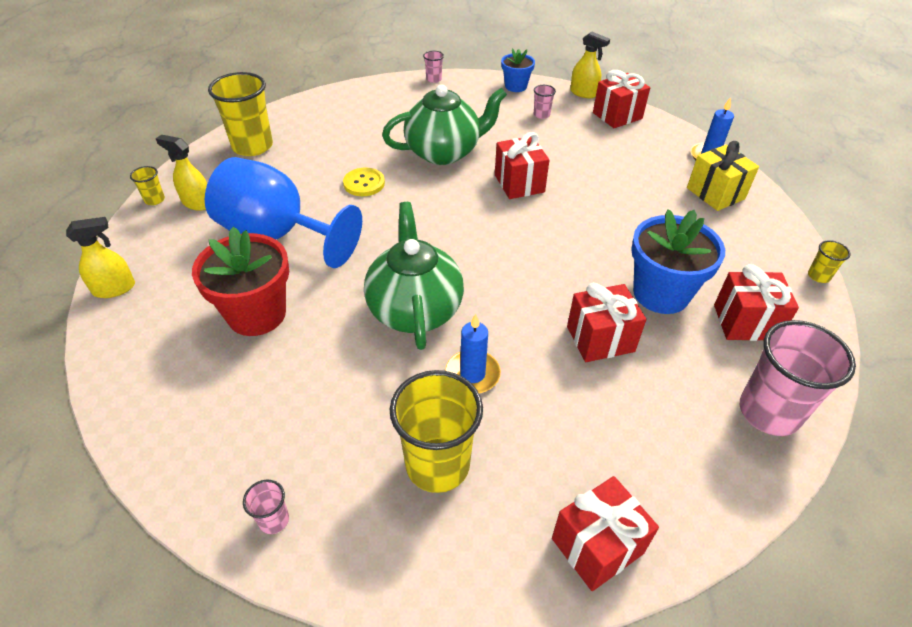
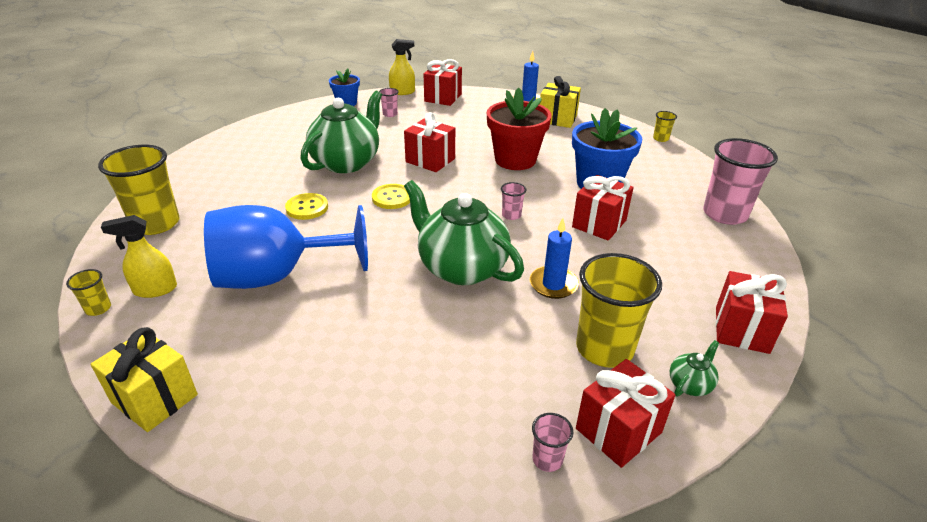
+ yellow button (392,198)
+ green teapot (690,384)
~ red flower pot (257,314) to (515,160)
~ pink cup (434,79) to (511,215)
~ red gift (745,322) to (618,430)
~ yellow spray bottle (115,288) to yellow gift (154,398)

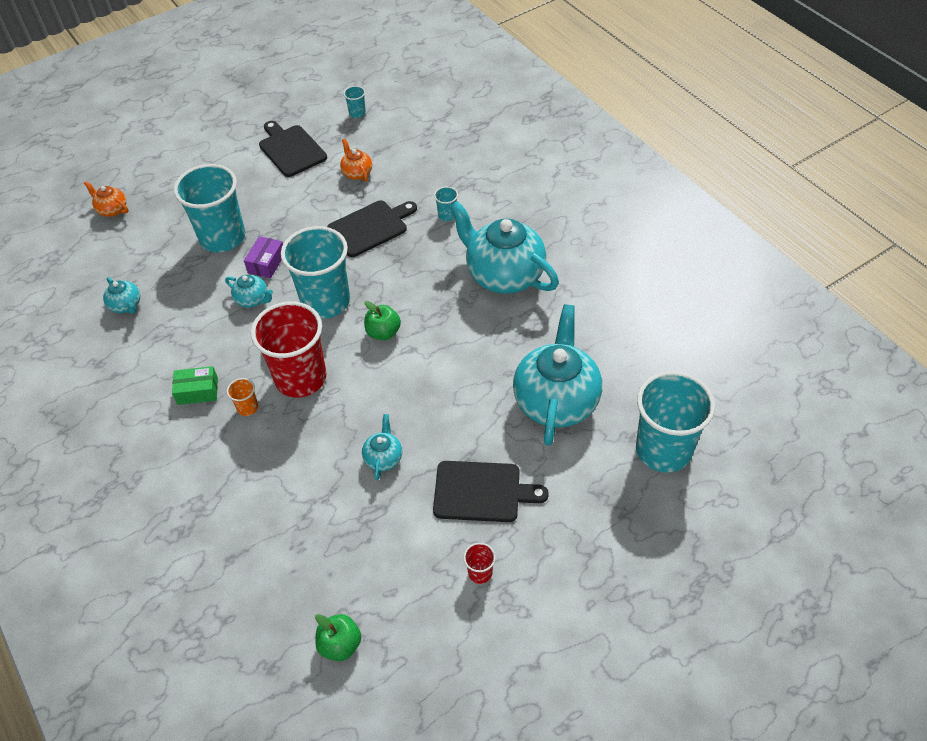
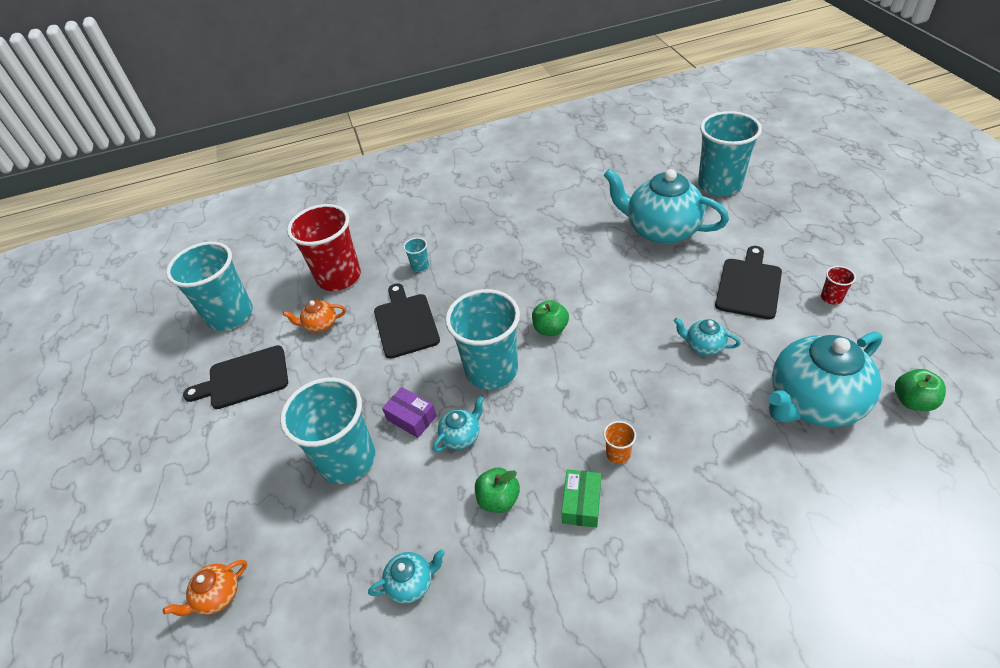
+ green apple (498,499)
~ red cup (300,378) to (339,277)
~ turquoise teapot (503,275) to (813,402)
~ turquoise cup (357,113) = (230,315) x2.49

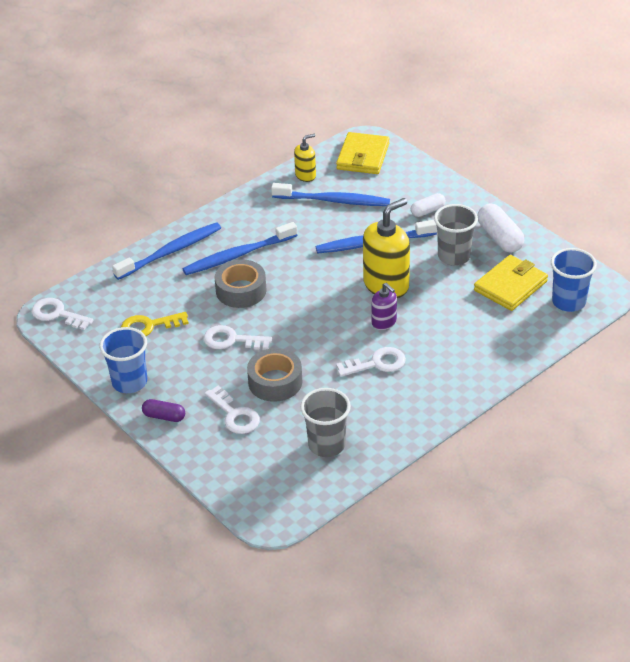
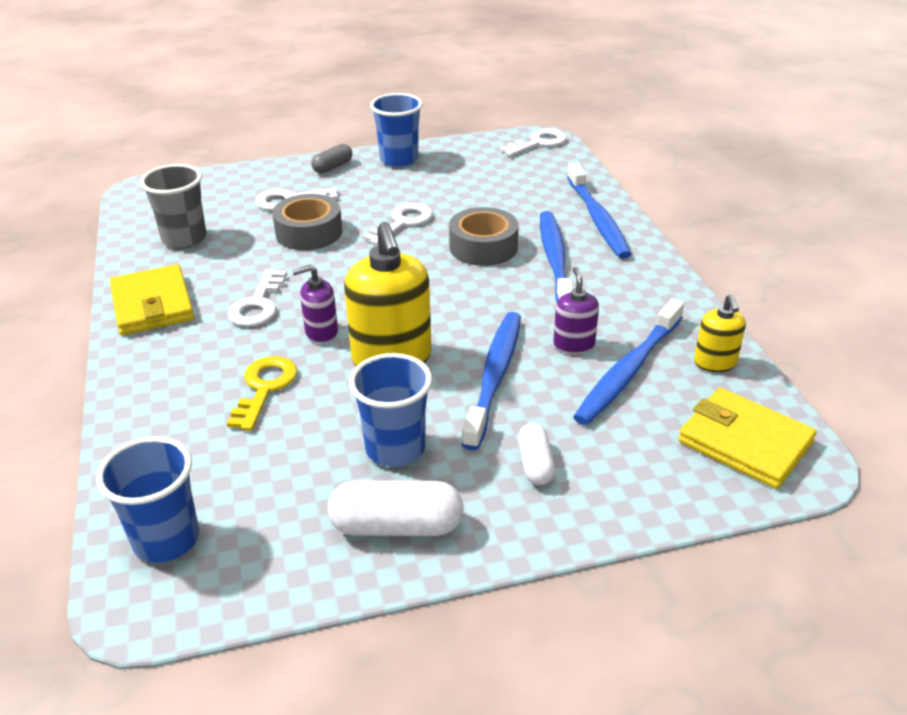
+ purple soap dispenser (574,345)
~ yellow key (149,326) to (265,388)
~ yellow wallet (510,286) to (153,304)
~ purple capsule (164,416) to grey capsule (333,167)
~ grey cup (454,256) to blue cup (395,449)

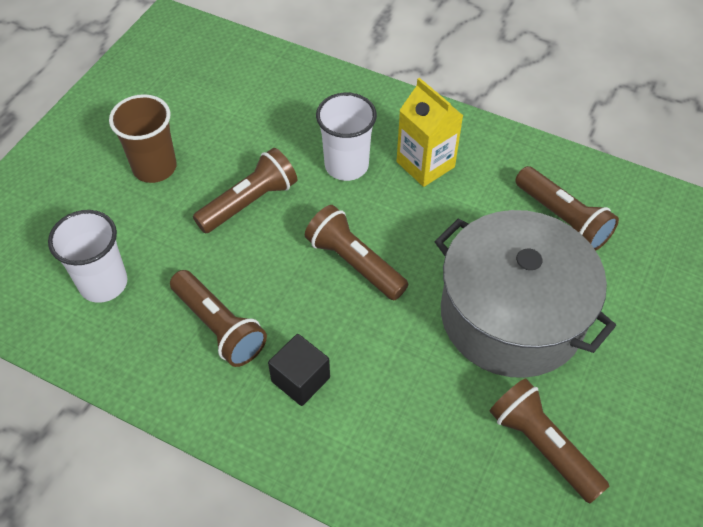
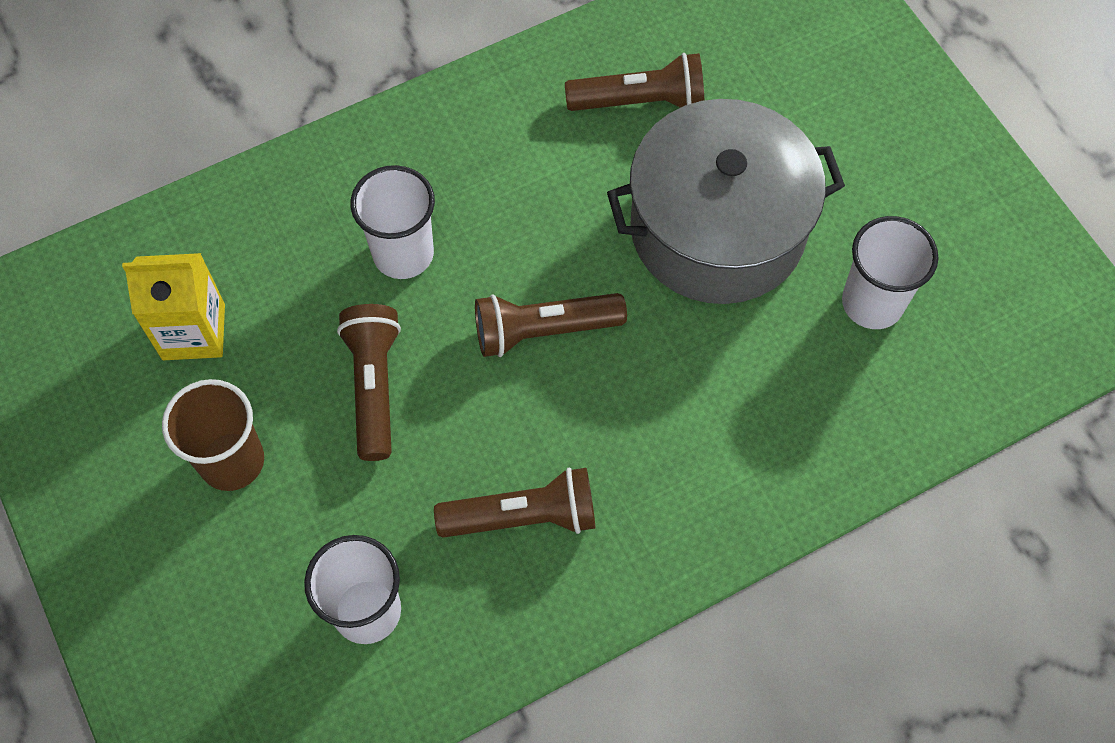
- black cube (300,379)
~ yellow carton (425,164) to (194,332)
~ brown flashlight (542,446) to white cup (872,303)

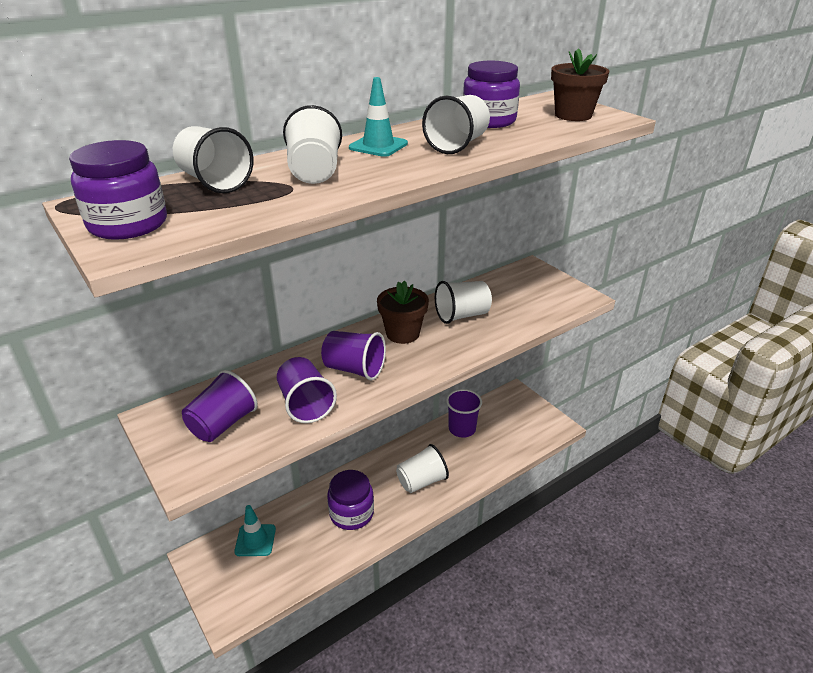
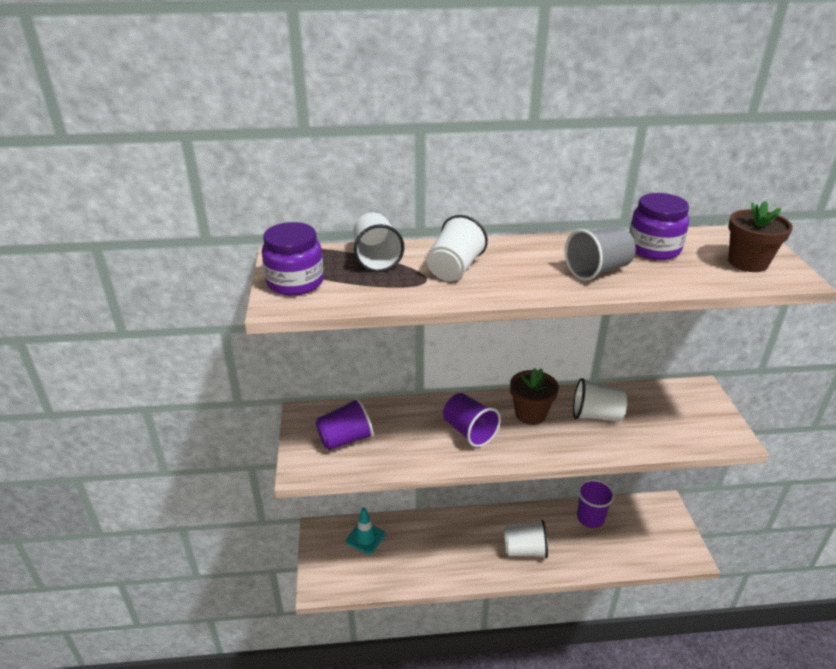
- purple cup (305,404)
- purple jar (351,513)
- turquoise traffic cone (378,146)
~ white cup (457,145) to grey cup (597,270)

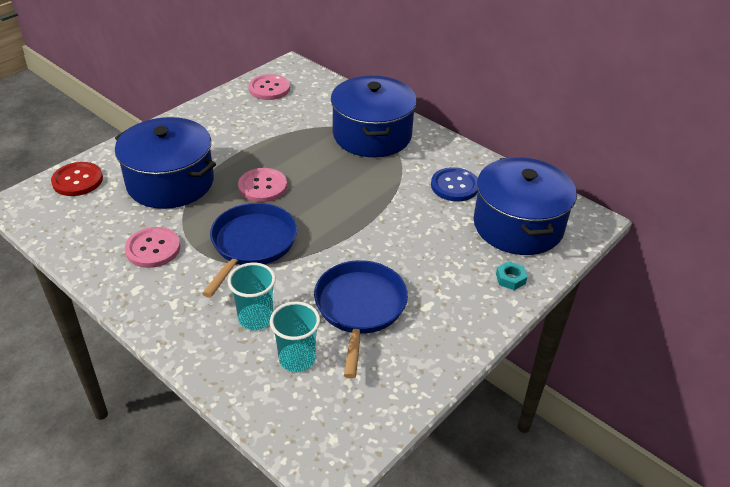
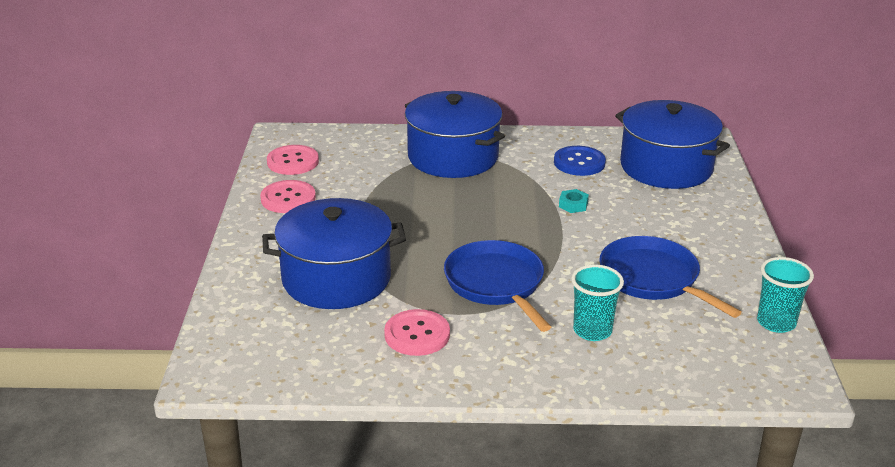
- red button (77,180)
~ pink button (262,186) to (288,198)
~ turquoise cup (297,359) to (776,322)
~ turquoise nut (510,279) to (573,205)

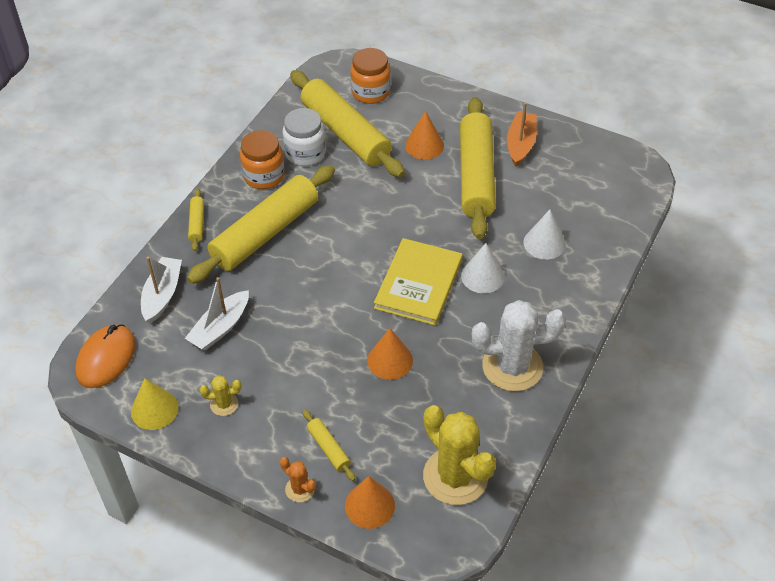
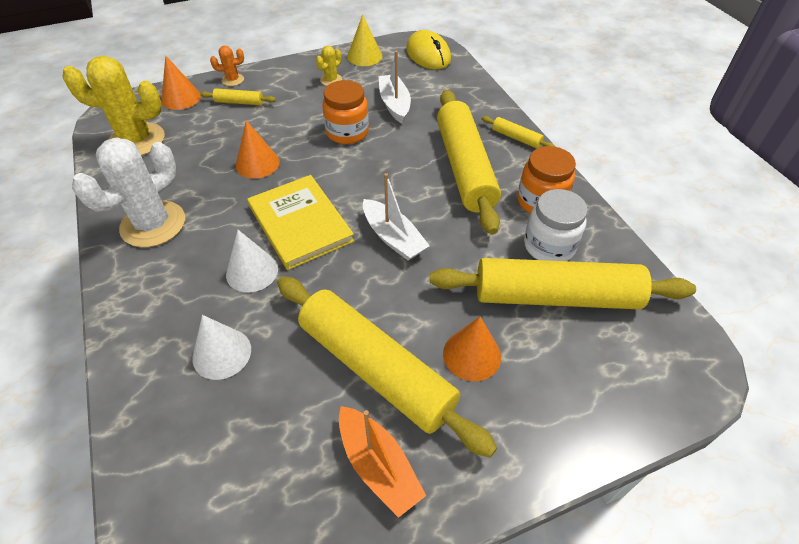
~ white boat (162,295) to (393,238)
~ orange jar (370,92) to (347,132)
~ orange mouse (106,358) to yellow mouse (428,54)

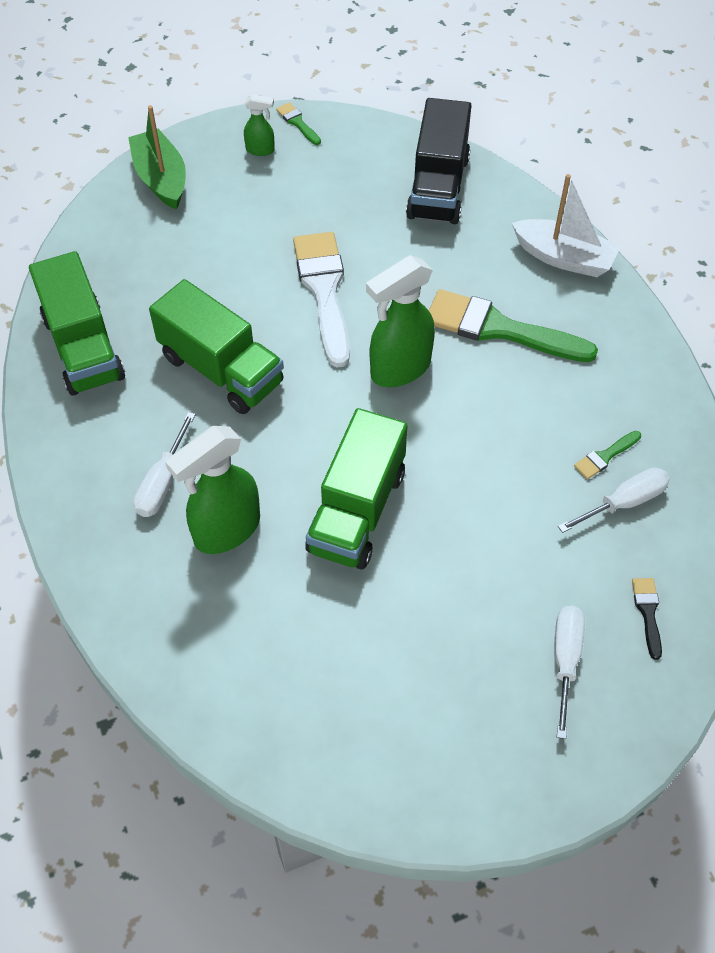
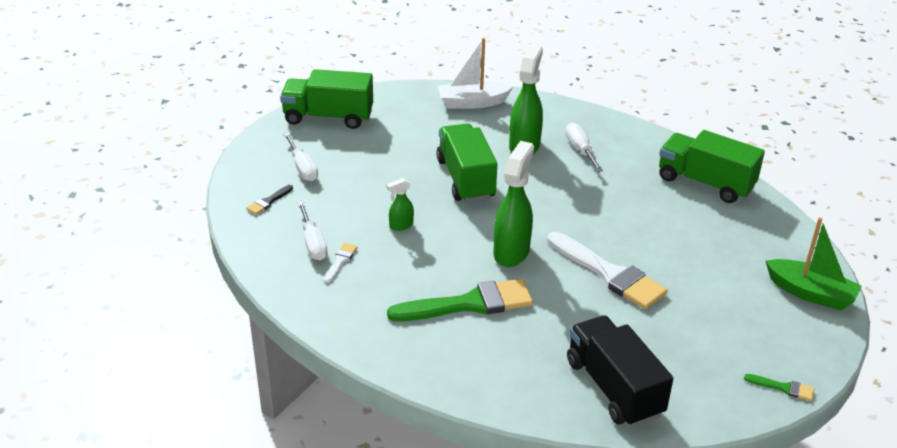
~ green truck (221,369) to (328,117)
~ green spray bottle (260,150) to (401,226)
~ white boat (564,258) to (472,103)
~ green brush (605,456) to white brush (340,261)
~ white screwdriver (624,502) = (313,243) 45 degrees counterclockwise
~ black brush (648,612) = (268,201) 75 degrees clockwise

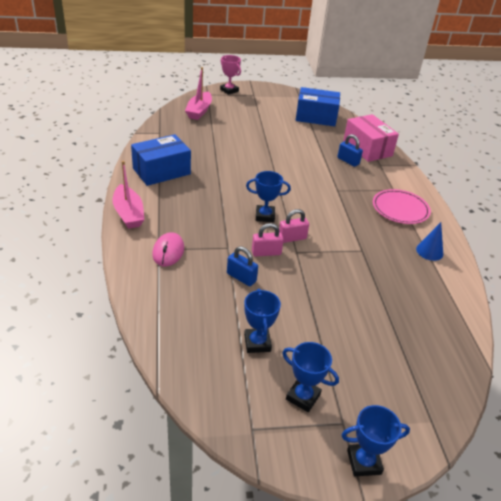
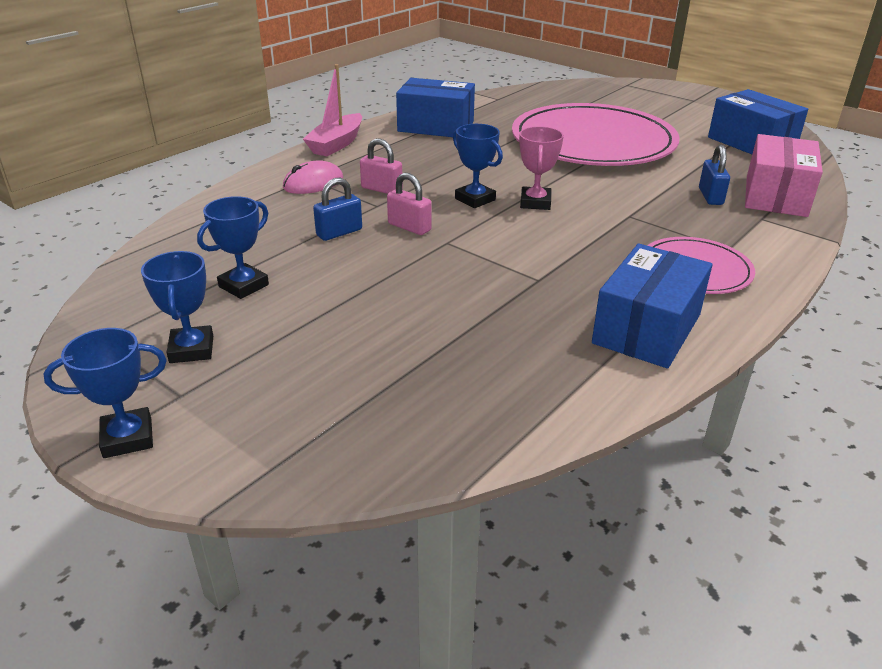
- pink boat (199,111)
+ pink plate (593,142)
~ pink trophy (229,90) to (535,202)
~ pink padlock (292,238) to (382,189)
~ blue cone (429,251) to blue box (647,329)
~ blue padlock (241,277) = (339,232) 60 degrees clockwise
~ blue trophy (364,462) = (128,438) 60 degrees counterclockwise

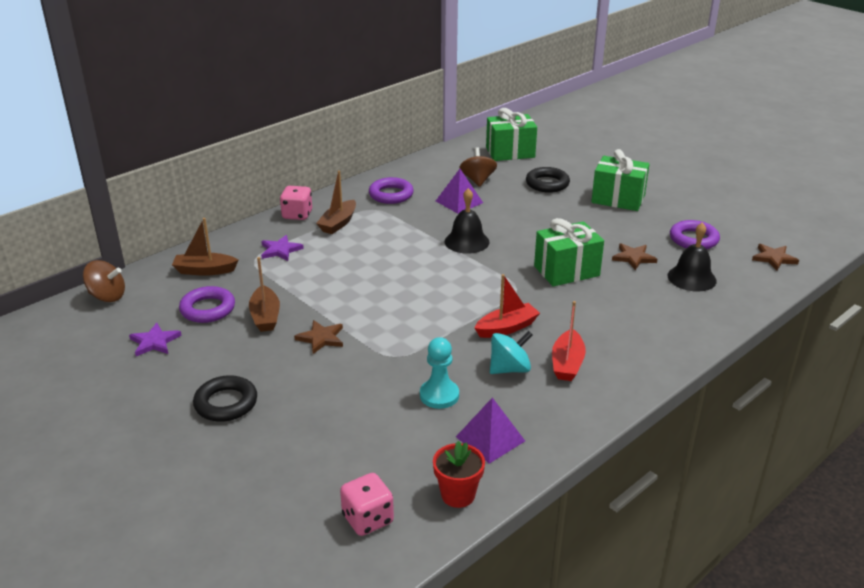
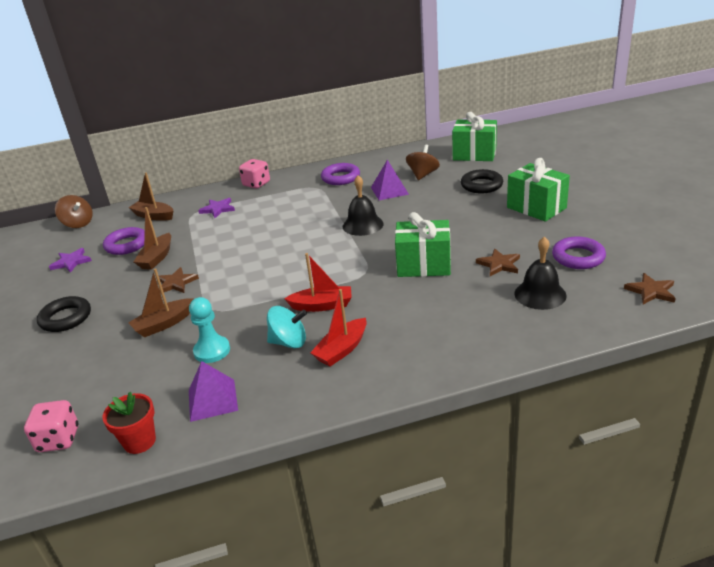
~ brown boat (338,223) to (164,324)

